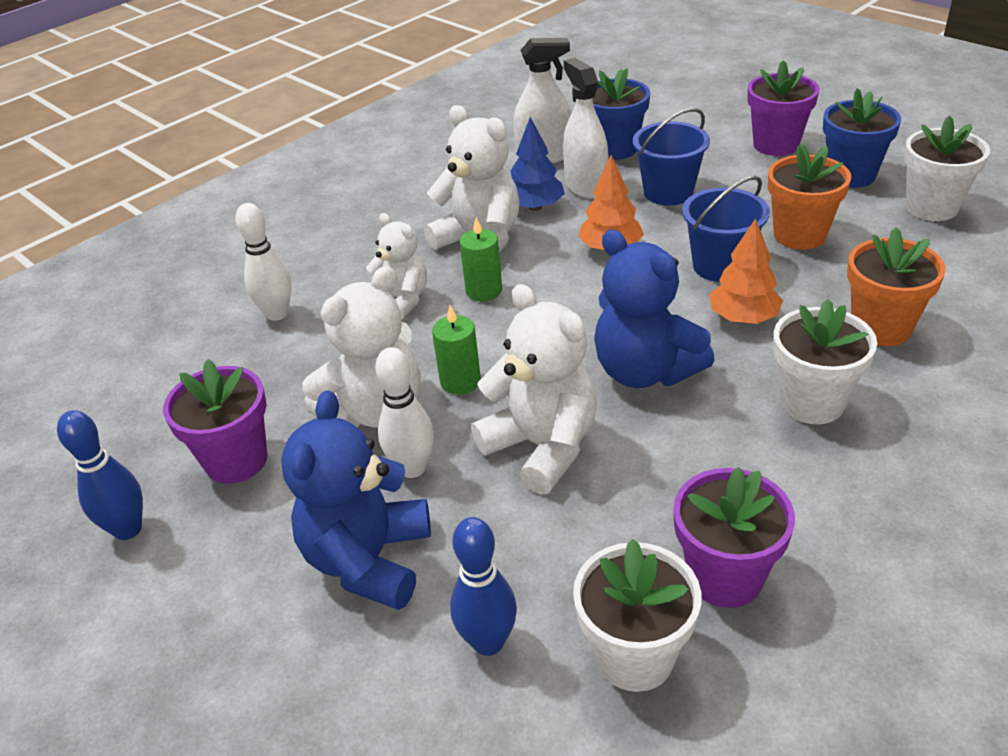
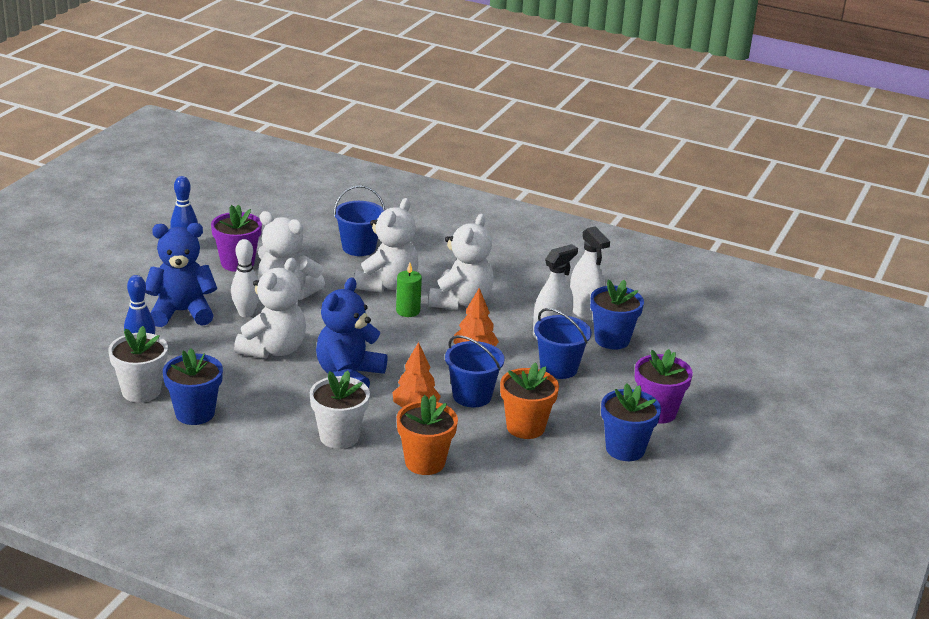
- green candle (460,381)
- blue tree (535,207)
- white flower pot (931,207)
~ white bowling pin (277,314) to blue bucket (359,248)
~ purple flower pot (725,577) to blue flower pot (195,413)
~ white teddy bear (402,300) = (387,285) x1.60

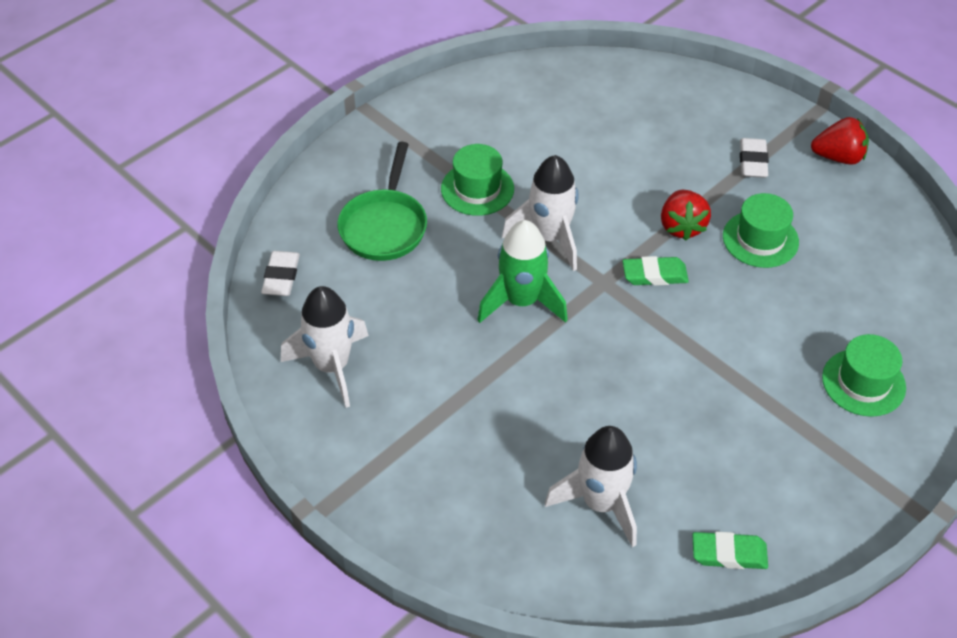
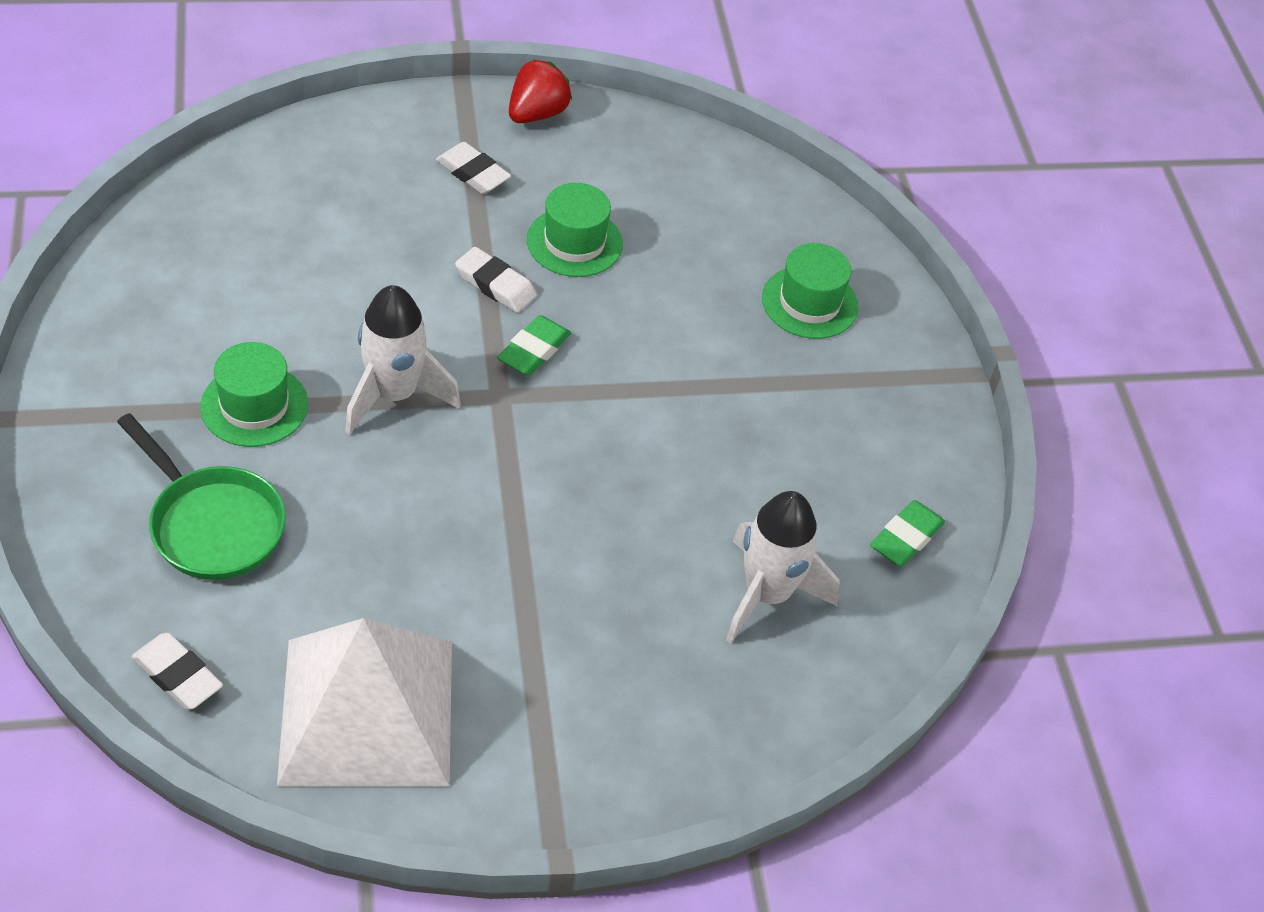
- green rocket (521,301)
~ white rocket (331,366) to white pyramid (366,712)
~ red strawberry (681,226) to white eraser (495,285)

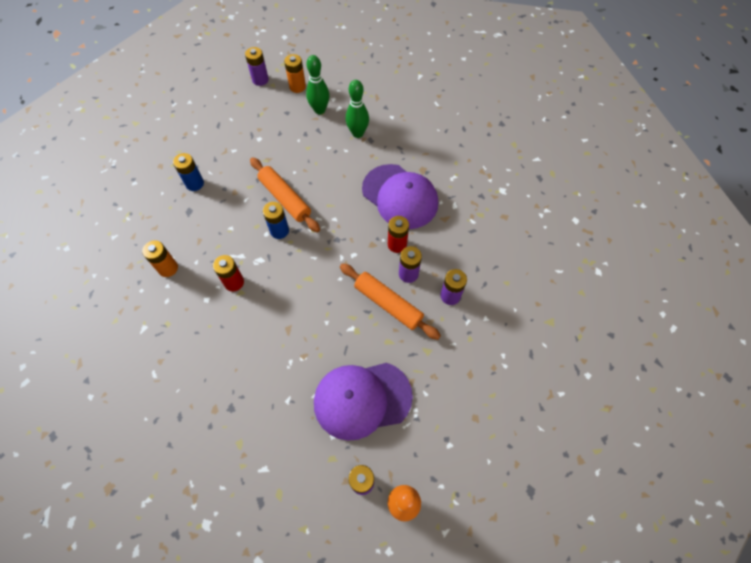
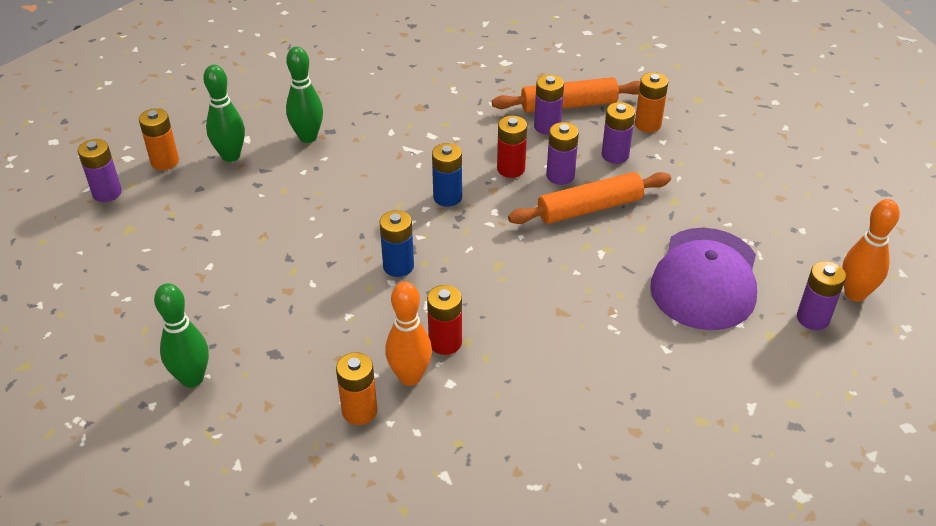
- purple cap (400,196)
+ green bowling pin (192,379)
+ orange bowling pin (410,377)
+ purple battery (547,126)
+ orange battery (647,124)
~ blue battery (194,184) to (447,197)
~ orange rolling pin (285,198) to (568,105)

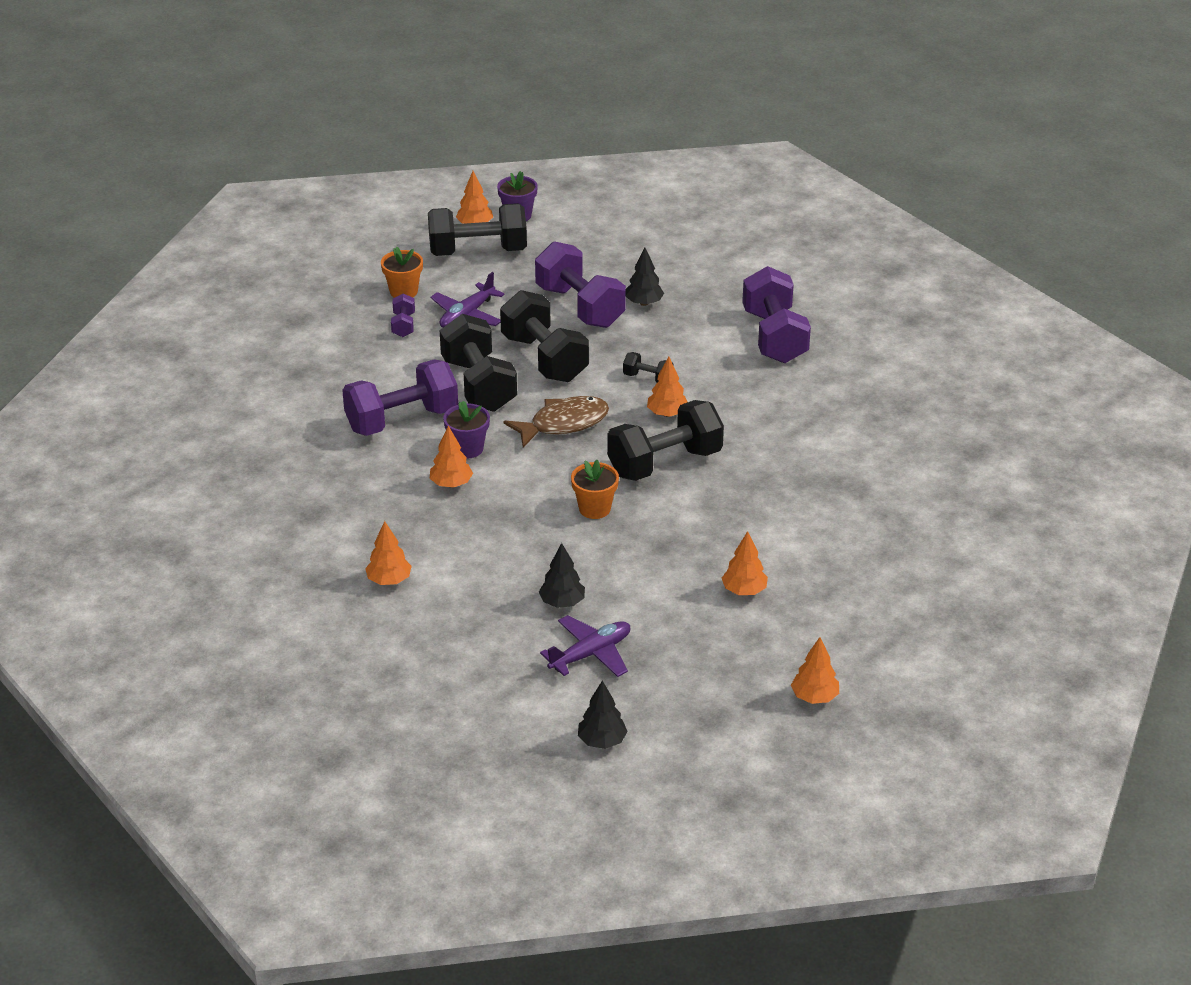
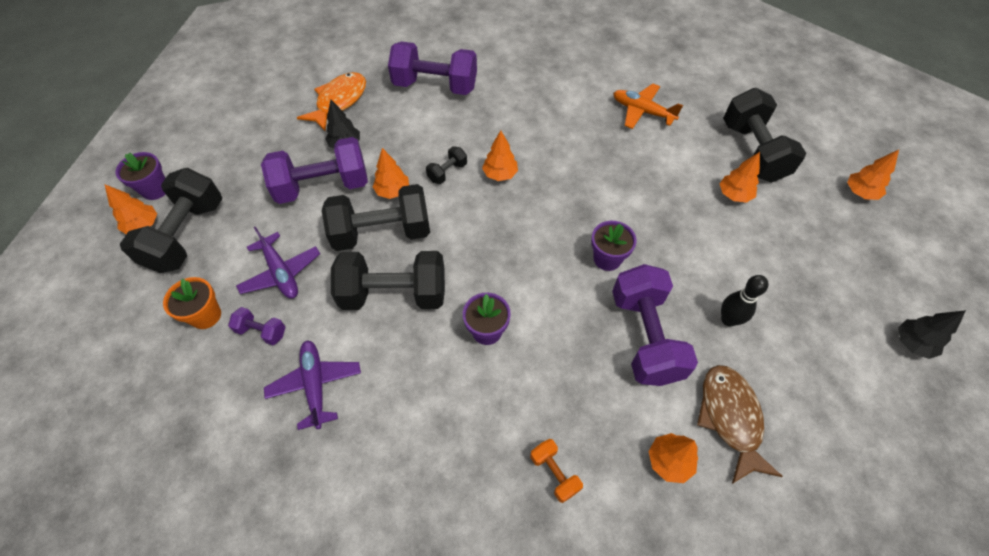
+ orange fish (339,101)
+ orange dumbbell (554,473)
+ orange plane (642,111)
~ purple dumbbell (402,420) to (644,337)
~ orange tree (451,484) to (392,191)
~ brown fish (563,424) to (730,418)
~ purple plane (590,654) to (315,385)
~ black dumbbell (665,463) to (752,152)
~ black tree (562,602) to black bowling pin (728,320)
~ orange flower pot (594,508) to purple flower pot (607,259)

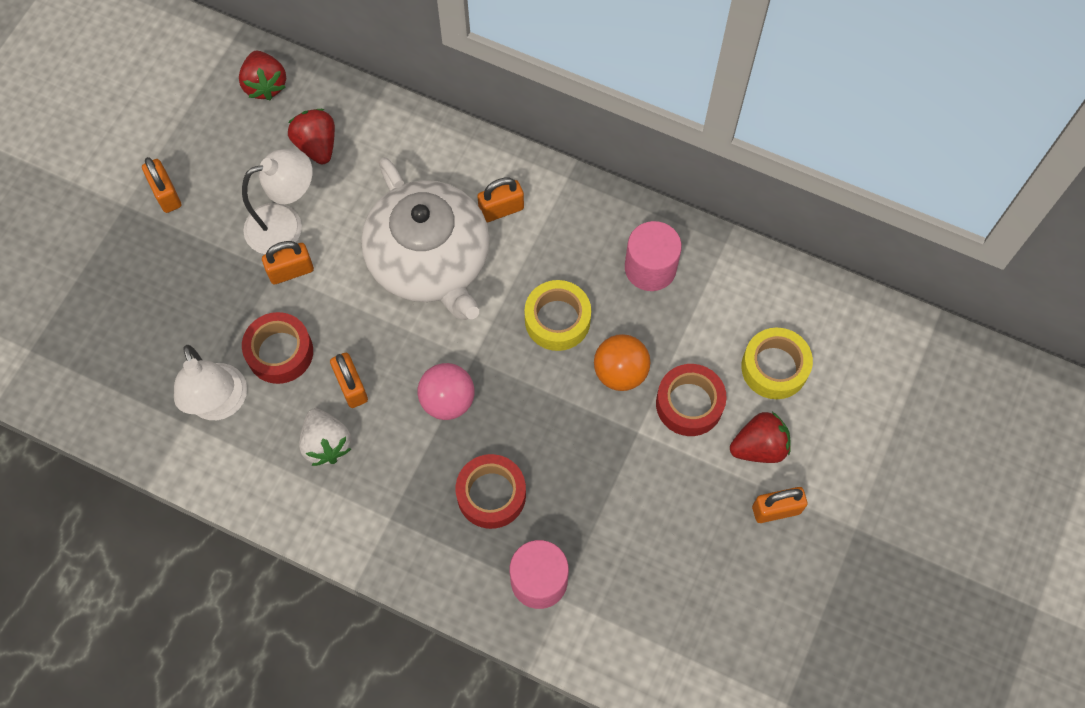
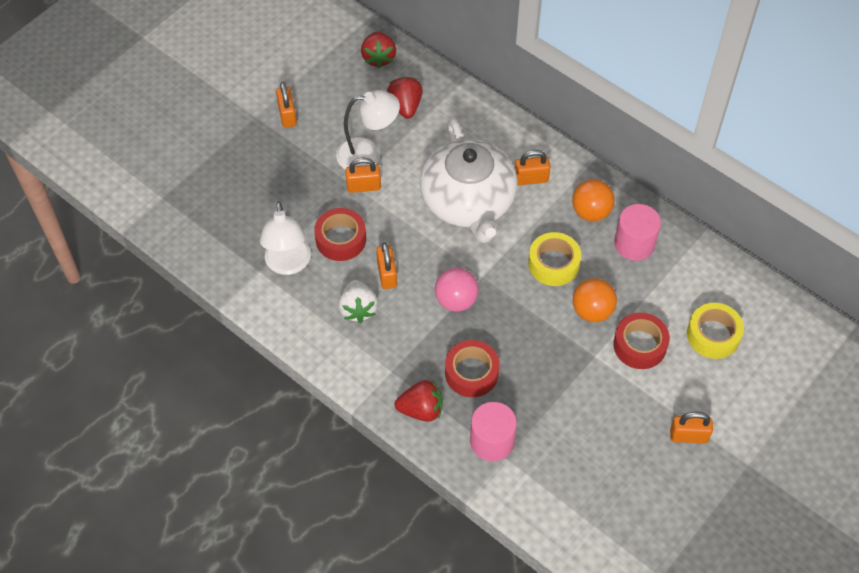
+ orange ball (591,212)
~ red strawberry (759,447) to (421,409)

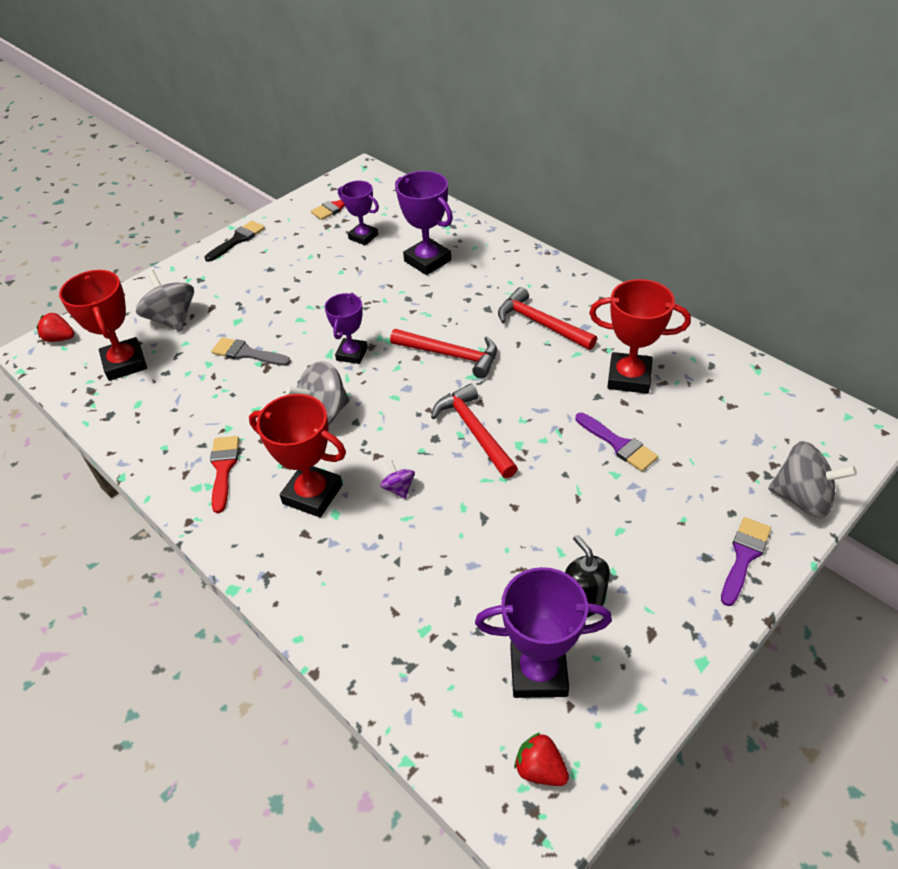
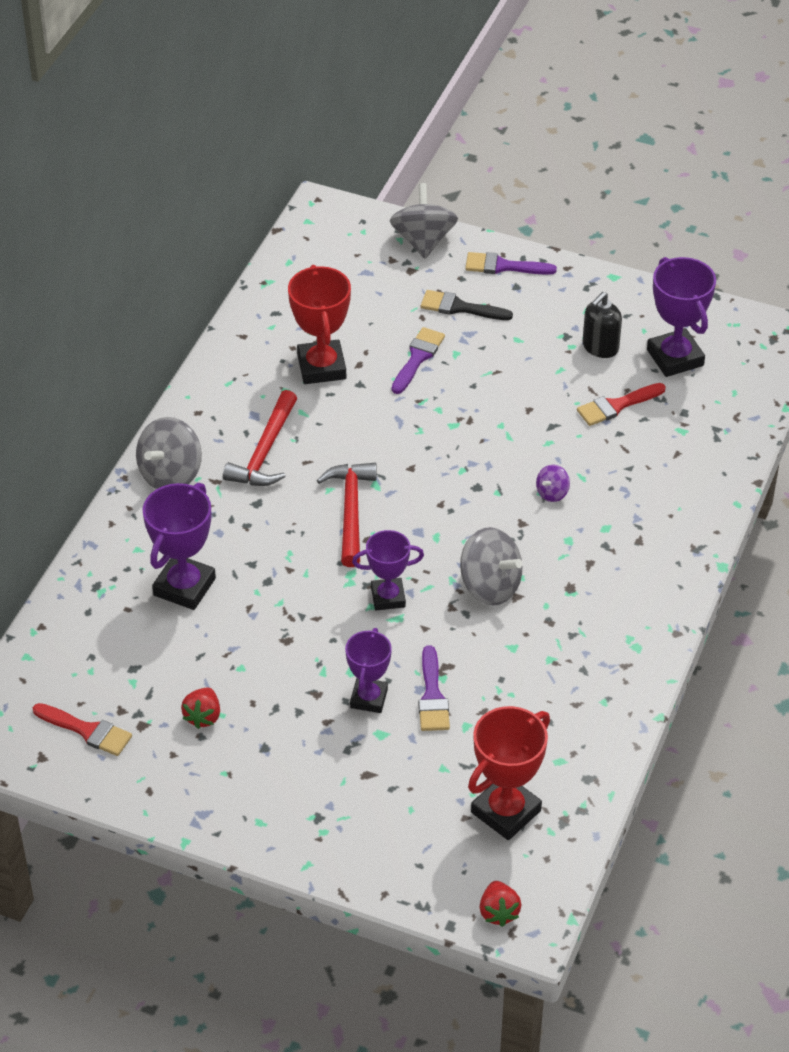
- red trophy (312,494)
- red hammer (474,430)
~ grey spinning top (172,319) to (170,474)
~ black brush (237,240) to (460,307)
~ red brush (223,469) to (617,406)
~ purple trophy (363,237) to (369,698)
~ red strawberry (540,769) to (203,716)
~ grey brush (247,353) to purple brush (432,696)

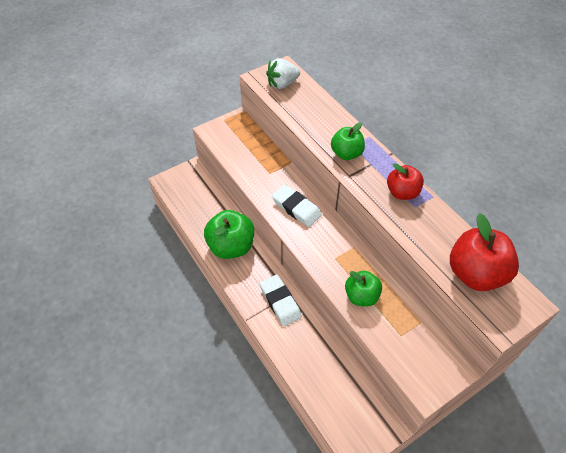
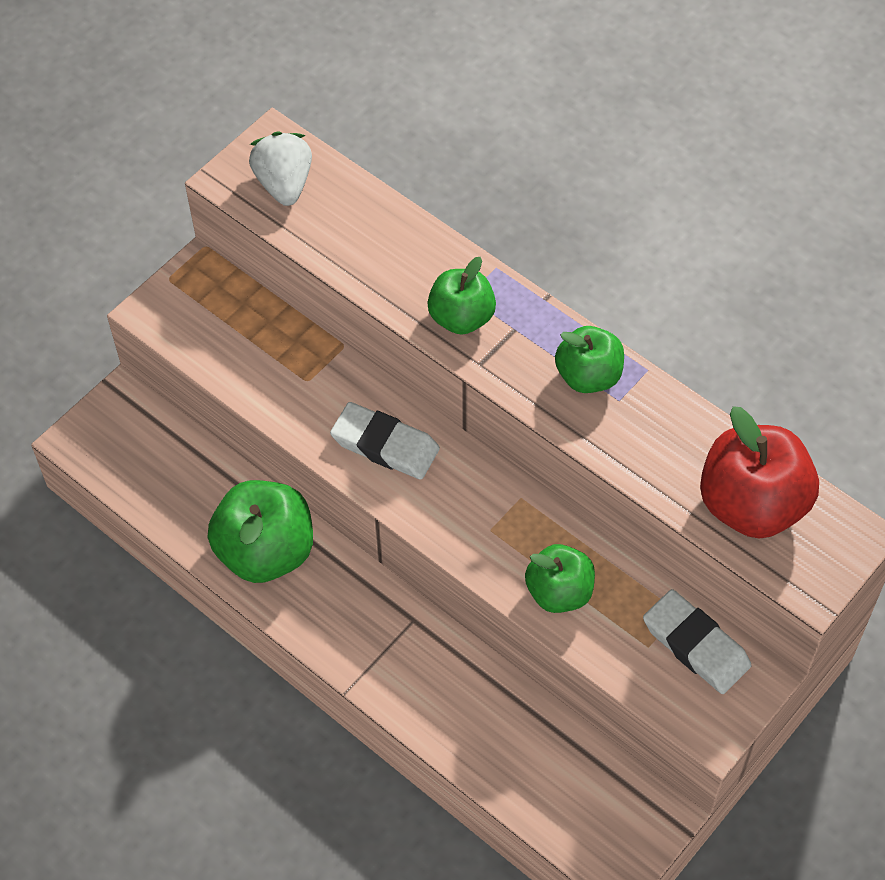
~ white eraser (280,302) to (696,645)
~ red apple (402,192) to green apple (588,376)
~ white strawberry (282,84) = (284,184) 120 degrees clockwise

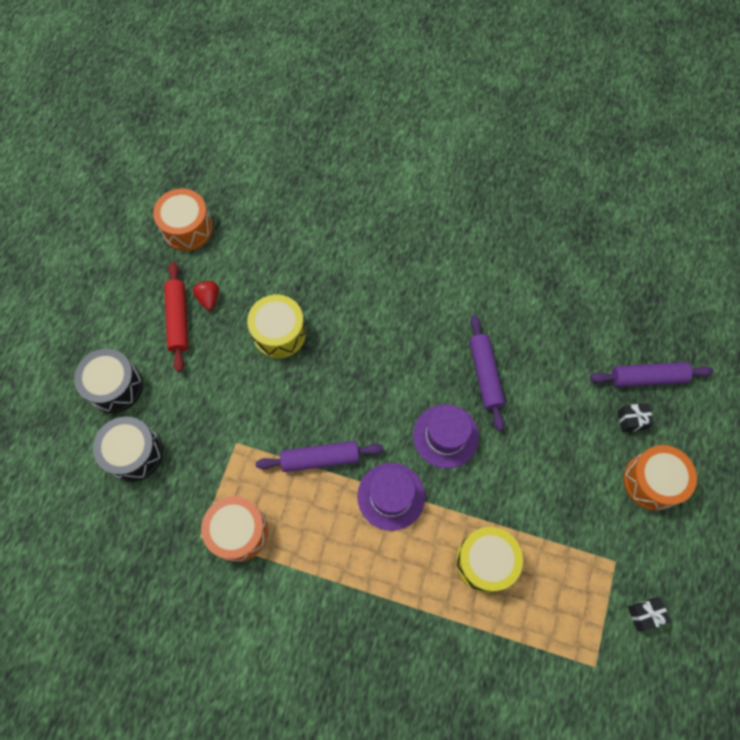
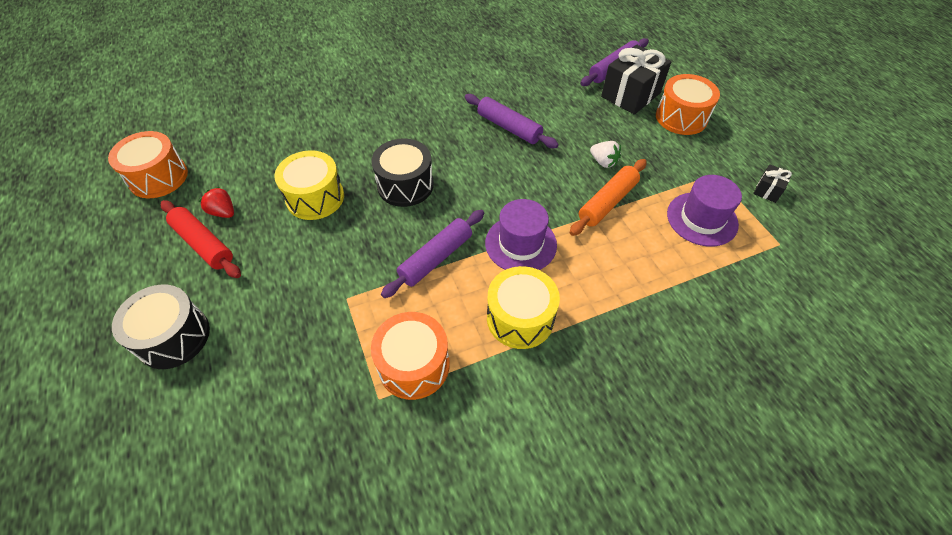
+ orange rolling pin (607,202)
+ white strawberry (603,162)
~ black drum (134,453) to (405,185)
~ purple hat (445,436) to (702,219)
~ yellow drum (485,561) to (520,318)
~ black gift (631,420) = (630,95) x2.10

